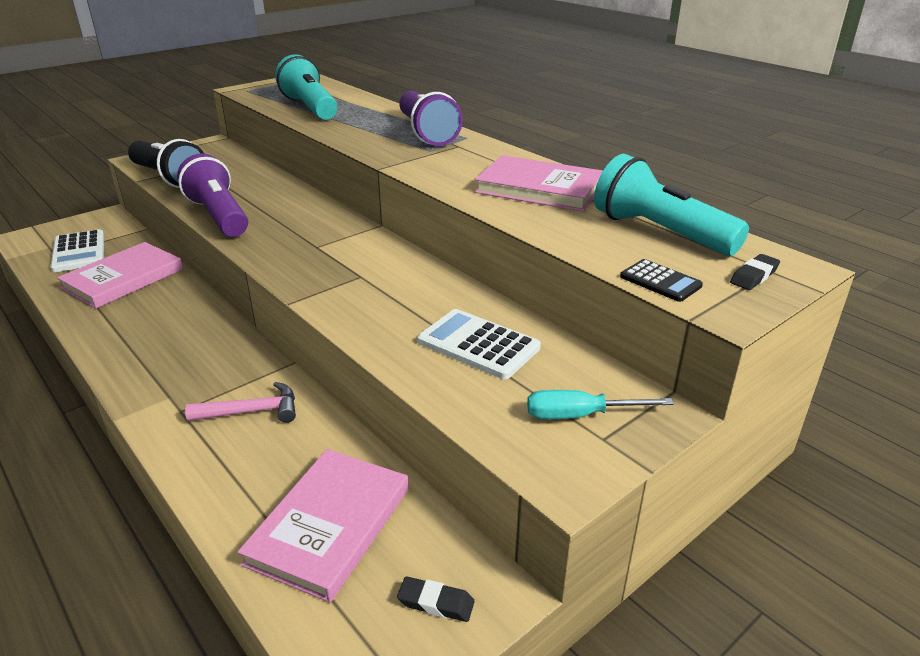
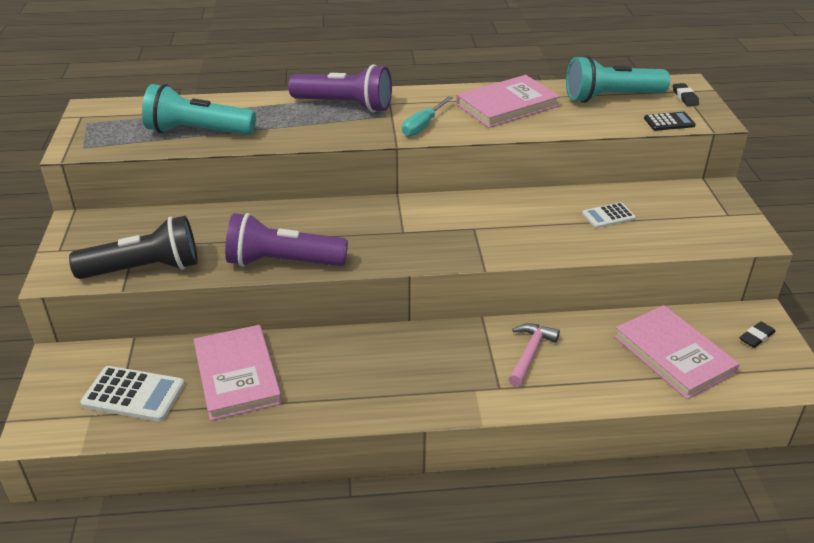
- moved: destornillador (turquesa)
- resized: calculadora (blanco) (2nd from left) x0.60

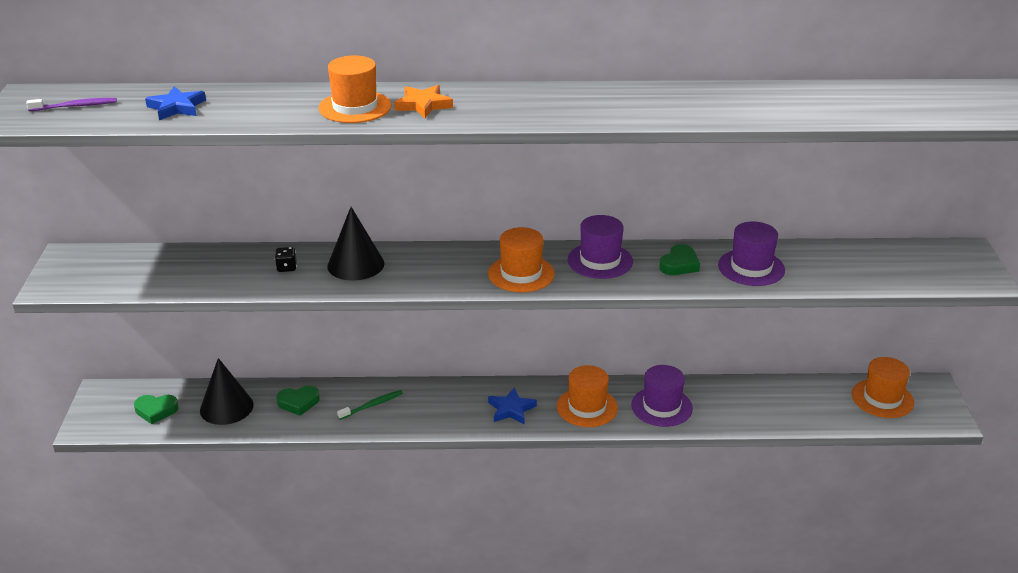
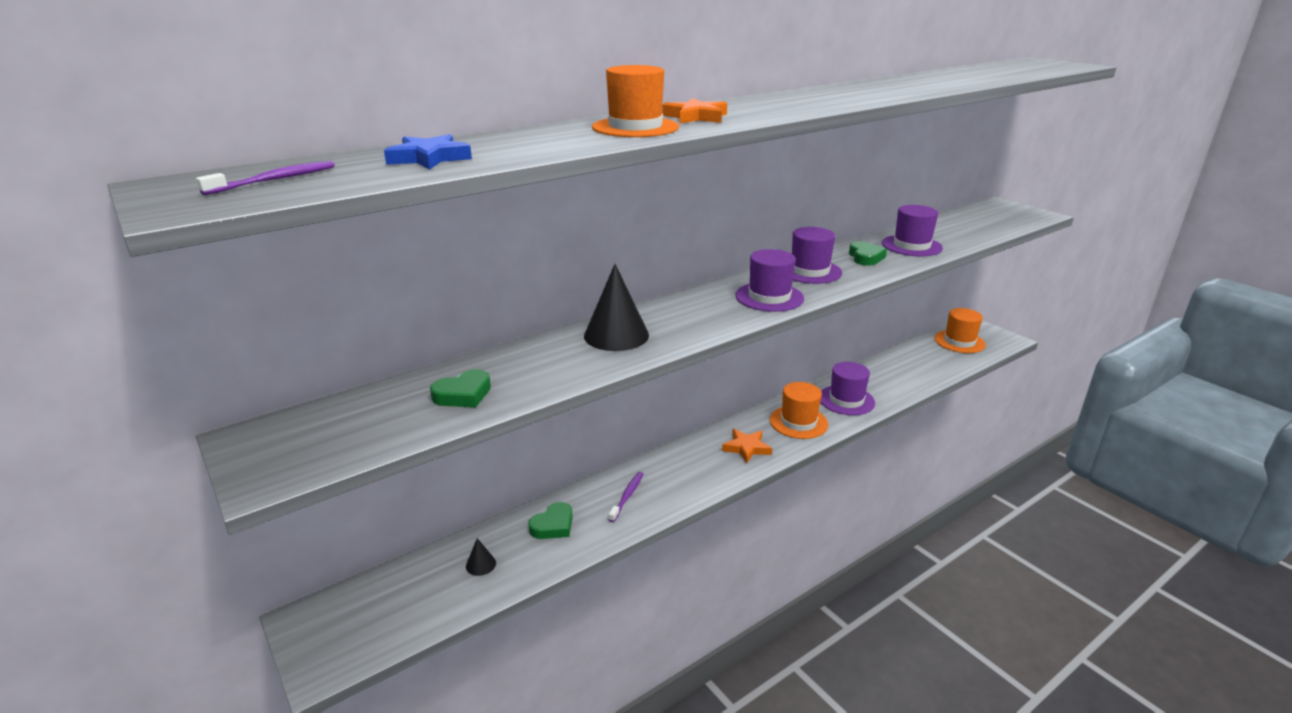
- removed: dado (negro)
- moved: corazón (verde) (1st from left)
- recoloured: cepillo de dientes (verde) to cepillo de dientes (morado) (2nd from left)
- recoloured: sombrero (naranja) (2nd from left) to sombrero (morado) (1st from left)
- recoloured: estrella (azul) (2nd from left) to estrella (naranja) (2nd from left)
- resized: cono (negro) (1st from left) x0.46

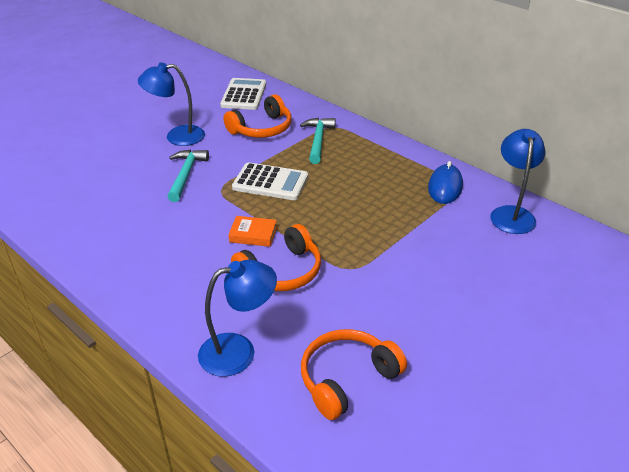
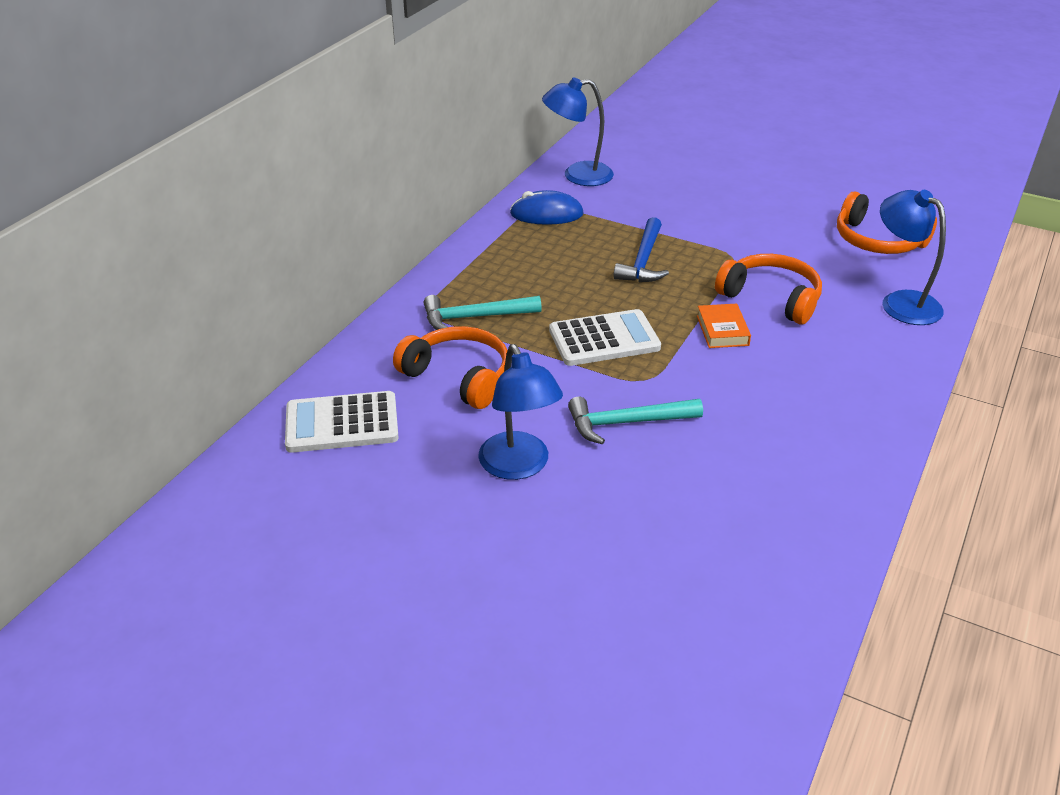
- added: martillo (azul)
- turned: calculadora (blanco) (2nd from left) 75 degrees clockwise

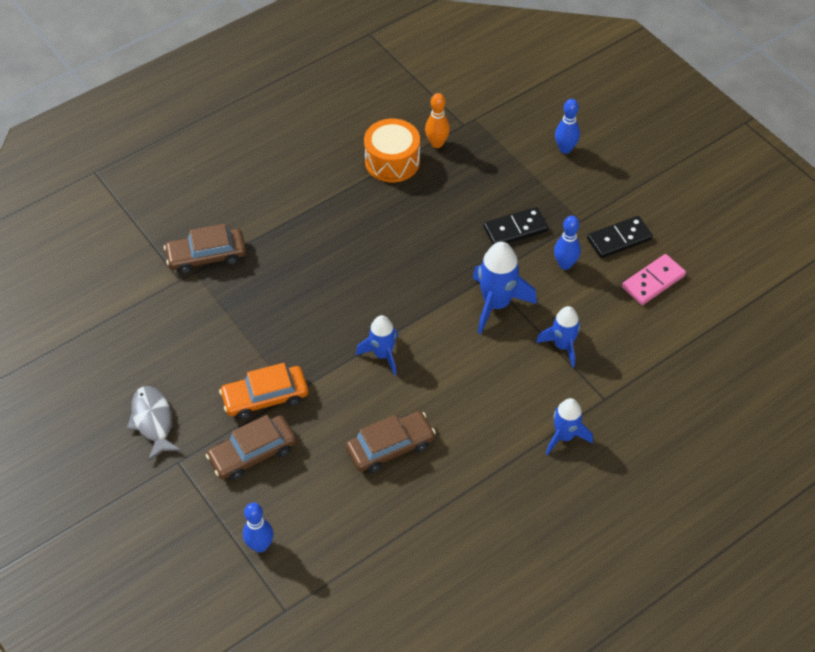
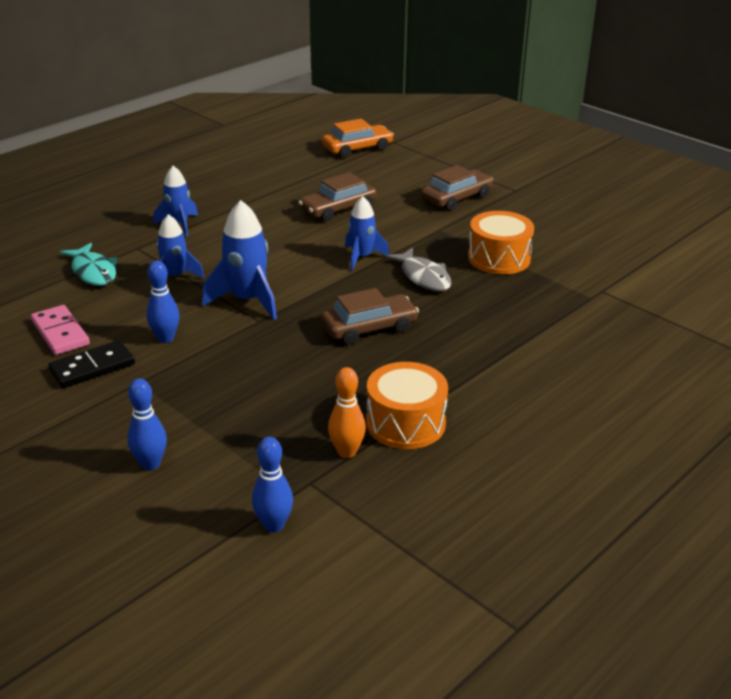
- removed: ficha de dominó (negro) (1st from left)
- added: pez (turquesa)
- added: tambor (naranja) (2nd from left)
- moved: pez (gris)
- moved: coche (marrón) (1st from left in the first image) to coche (marrón) (2nd from left)
- moved: coche (naranja)
- moved: bolo (azul) (1st from left in the first image) to bolo (azul) (3rd from left)
- turned: ficha de dominó (rosa) 75 degrees counterclockwise

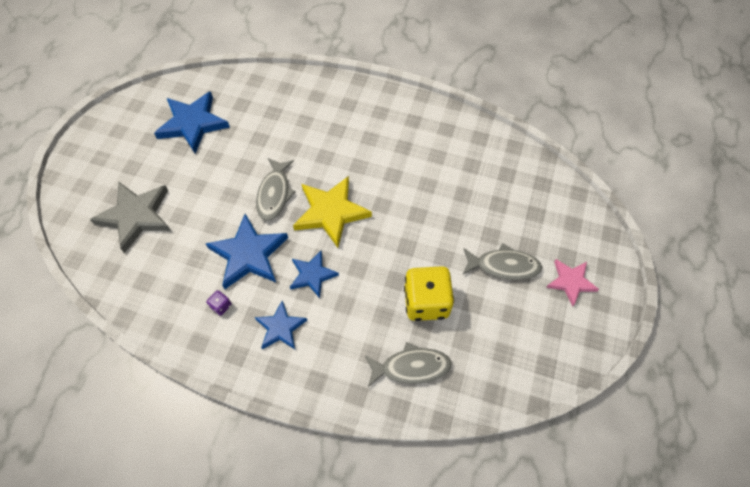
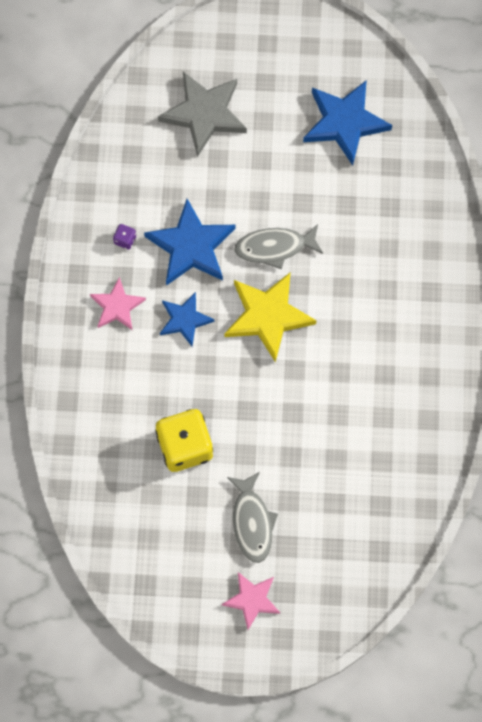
- removed: pez (gris) (2nd from left)
- recoloured: estrella (azul) (3rd from left) to estrella (rosa) (1st from left)

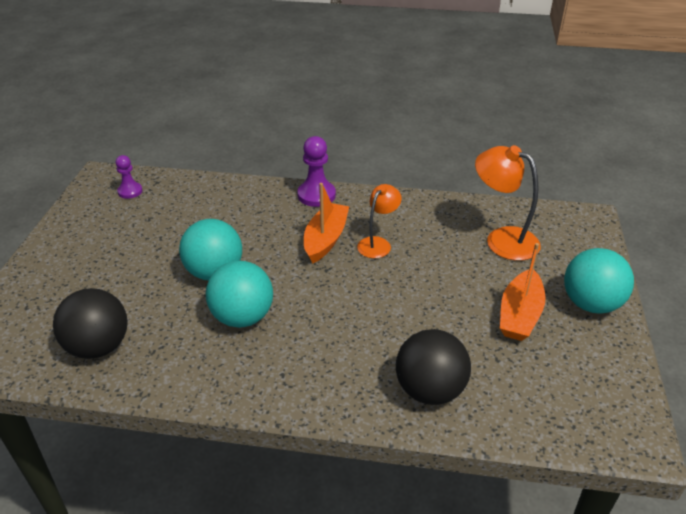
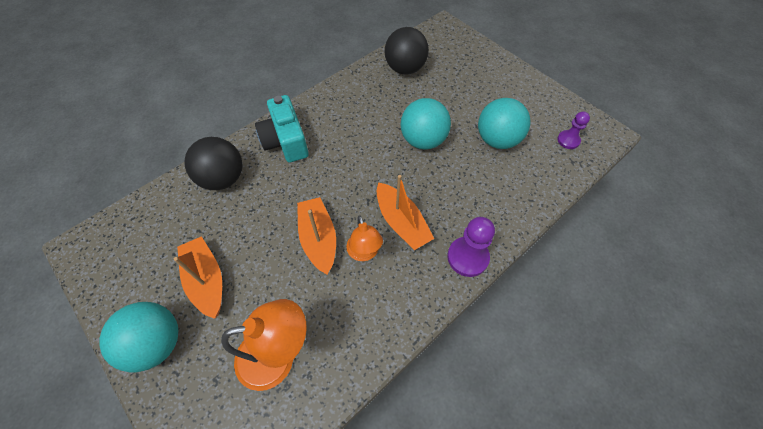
- added: cámara (turquesa)
- added: barco (naranja) (2nd from left)
- moved: pelota (turquesa) (2nd from left in the first image) to pelota (turquesa) (3rd from left)

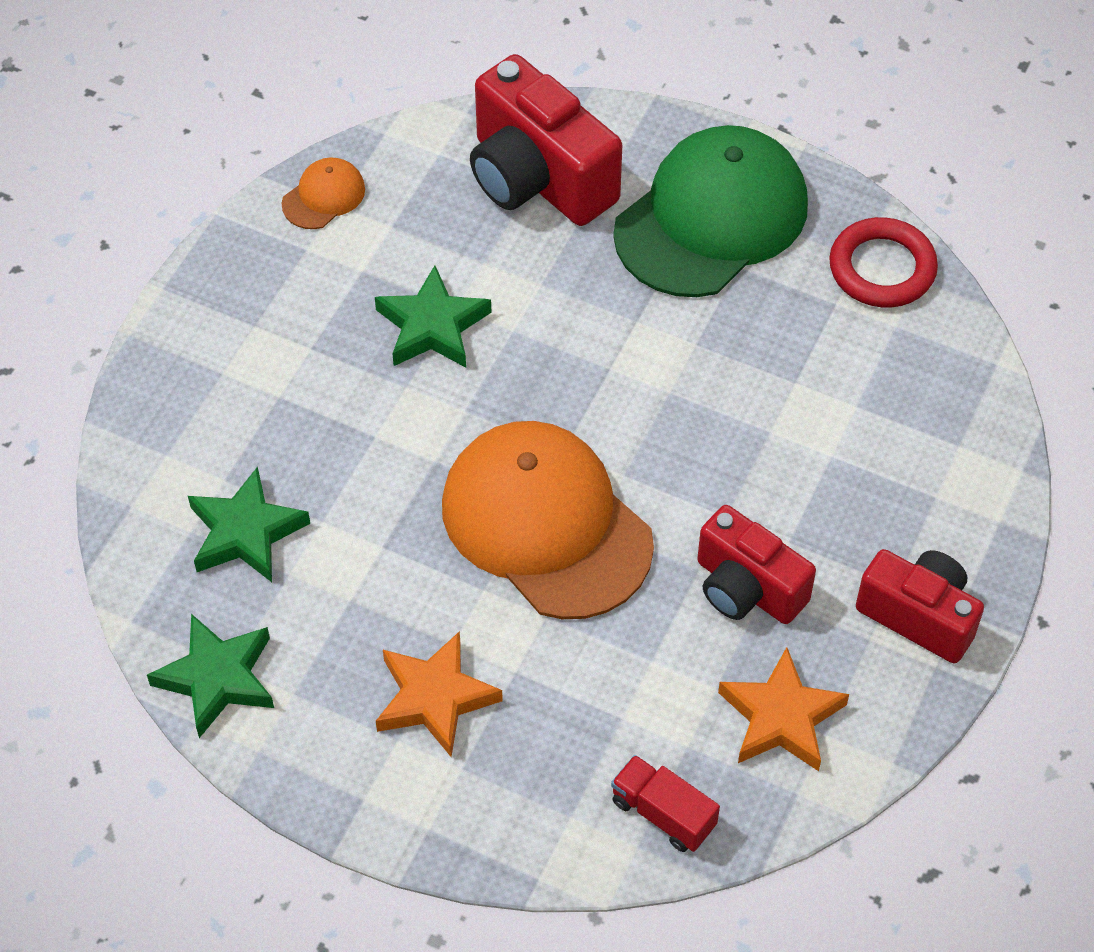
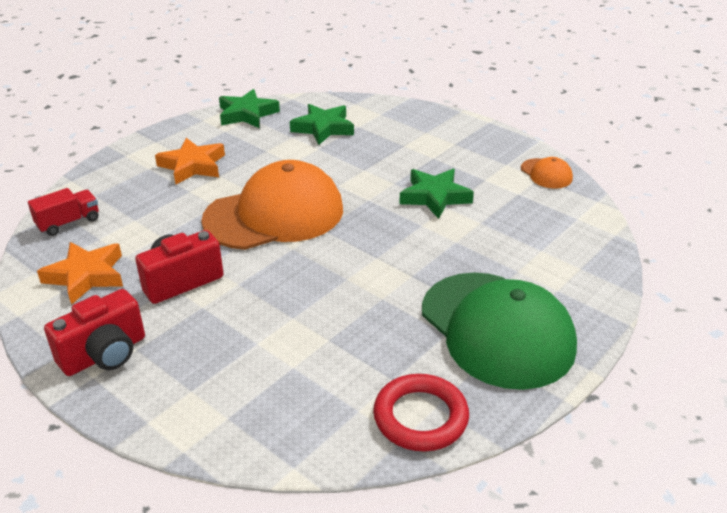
- removed: cámara (rojo) (1st from left)

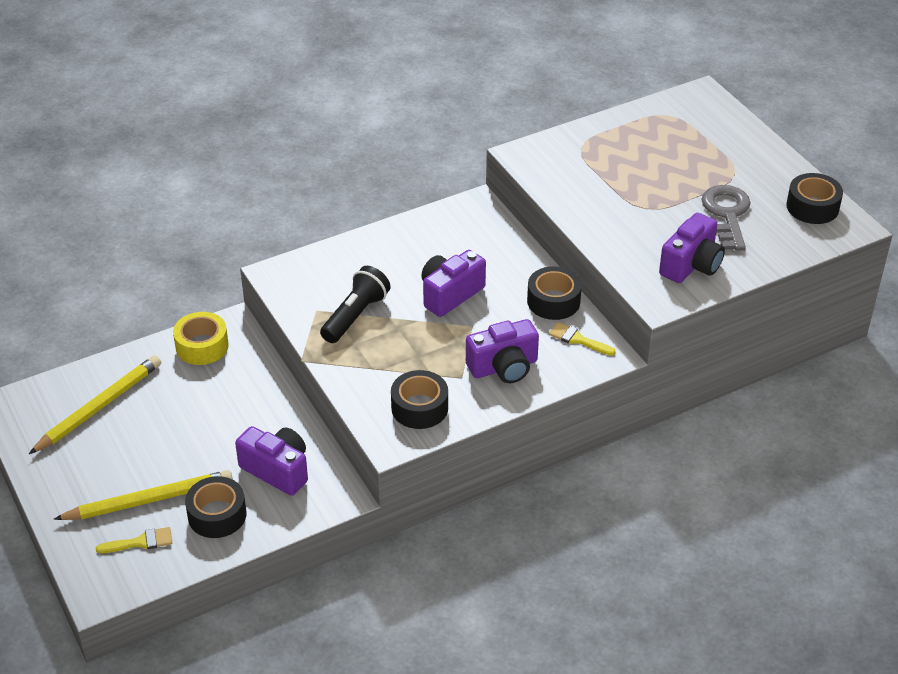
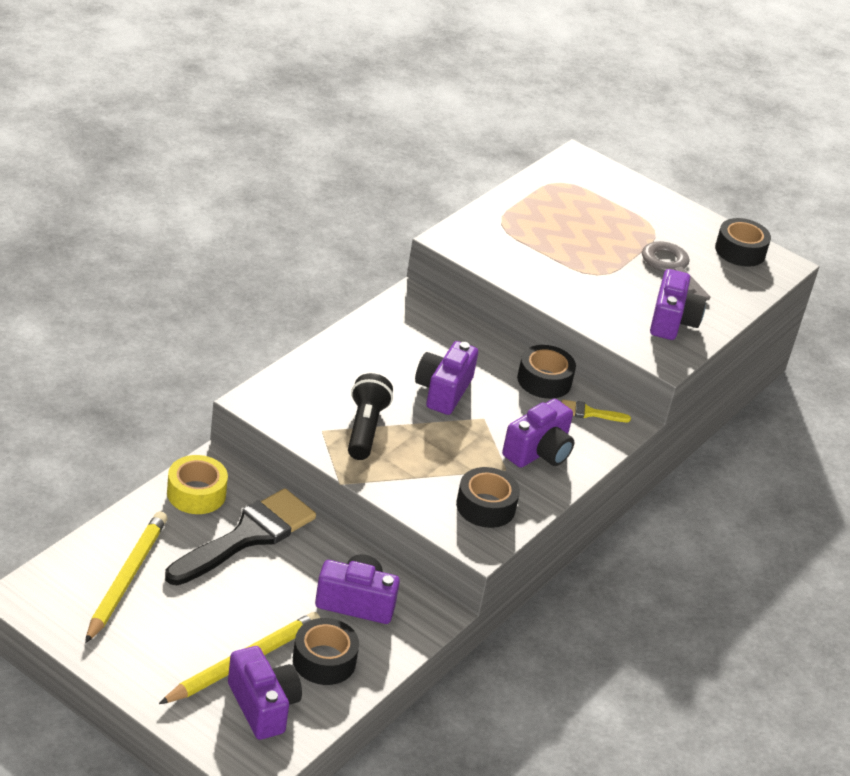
- added: pincel (negro)
- replaced: pincel (amarillo) (1st from left) to cámara (morado) (1st from left)

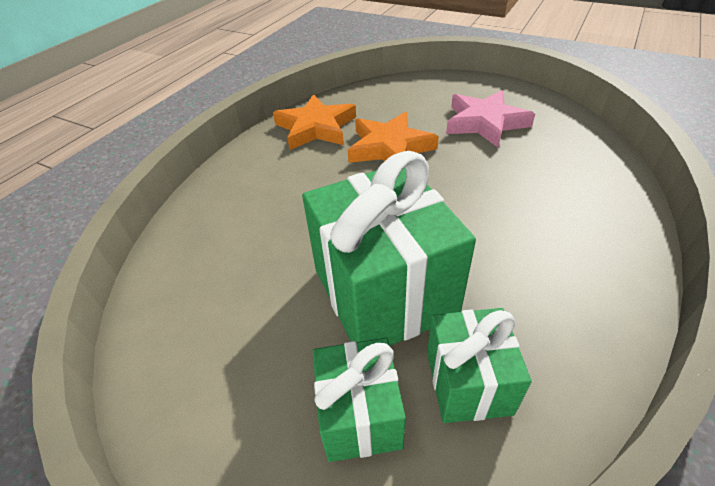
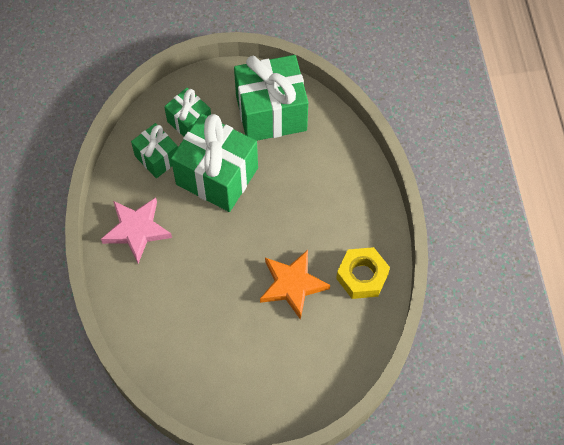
- added: regalo (verde) (4th from left)
- moved: estrella (rosa)
- replaced: estrella (naranja) (1st from left) to tuerca (amarillo)

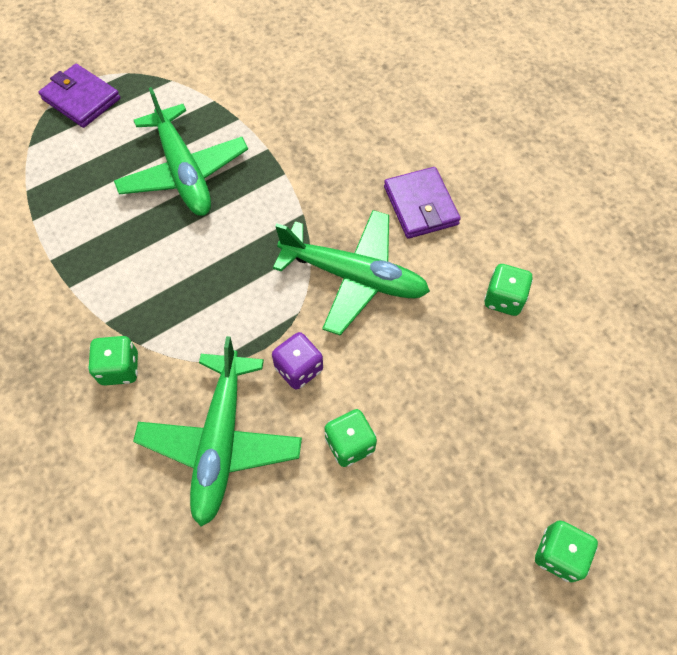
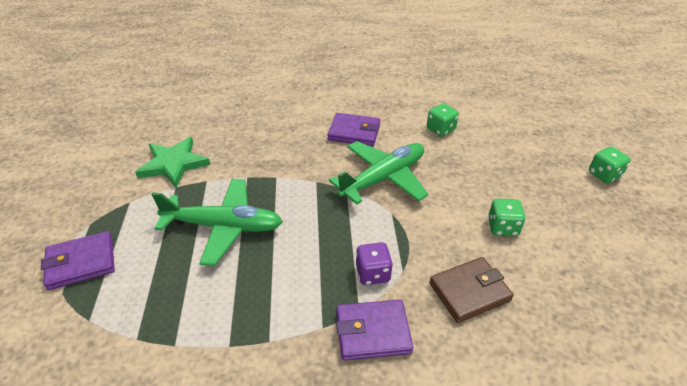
- added: estrella (verde)
- moved: dado (morado)
- replaced: dado (verde) (1st from left) to cartera (morado) (3rd from left)
- replaced: avión (verde) (2nd from left) to cartera (marrón)

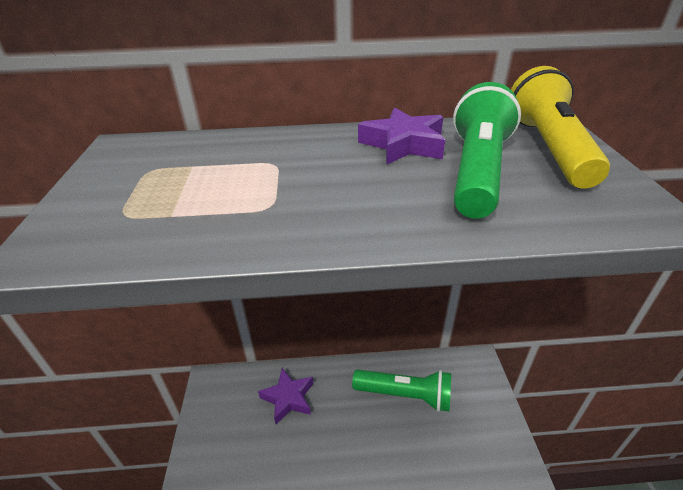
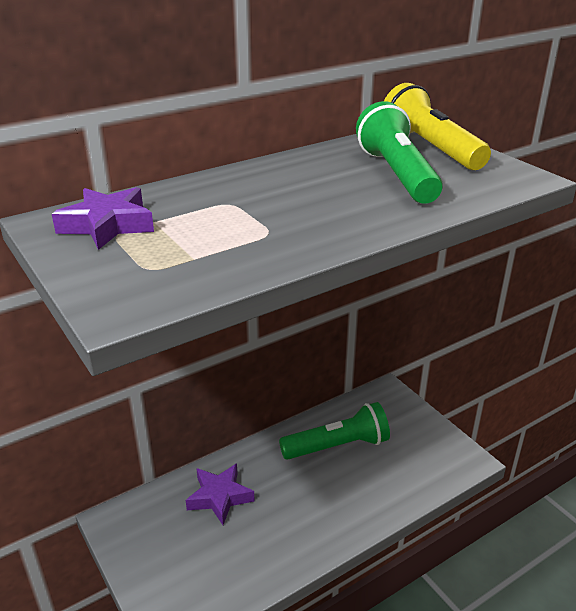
- moved: estrella (morado) (2nd from left in the first image) to estrella (morado) (1st from left)

